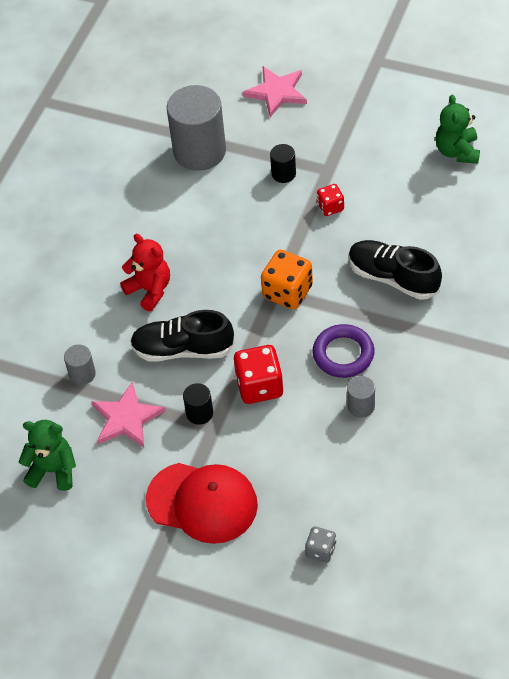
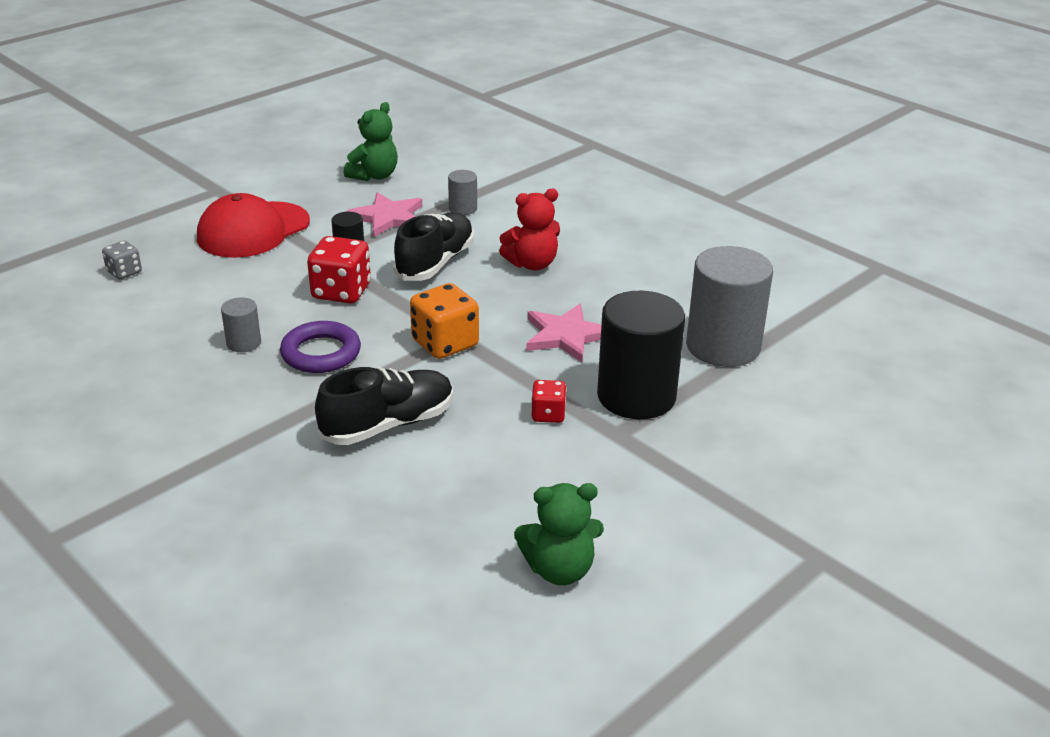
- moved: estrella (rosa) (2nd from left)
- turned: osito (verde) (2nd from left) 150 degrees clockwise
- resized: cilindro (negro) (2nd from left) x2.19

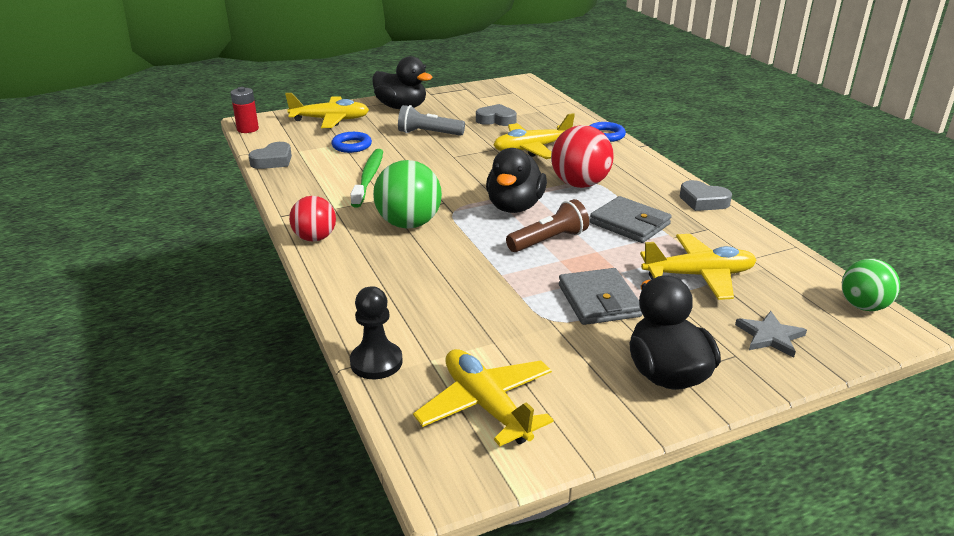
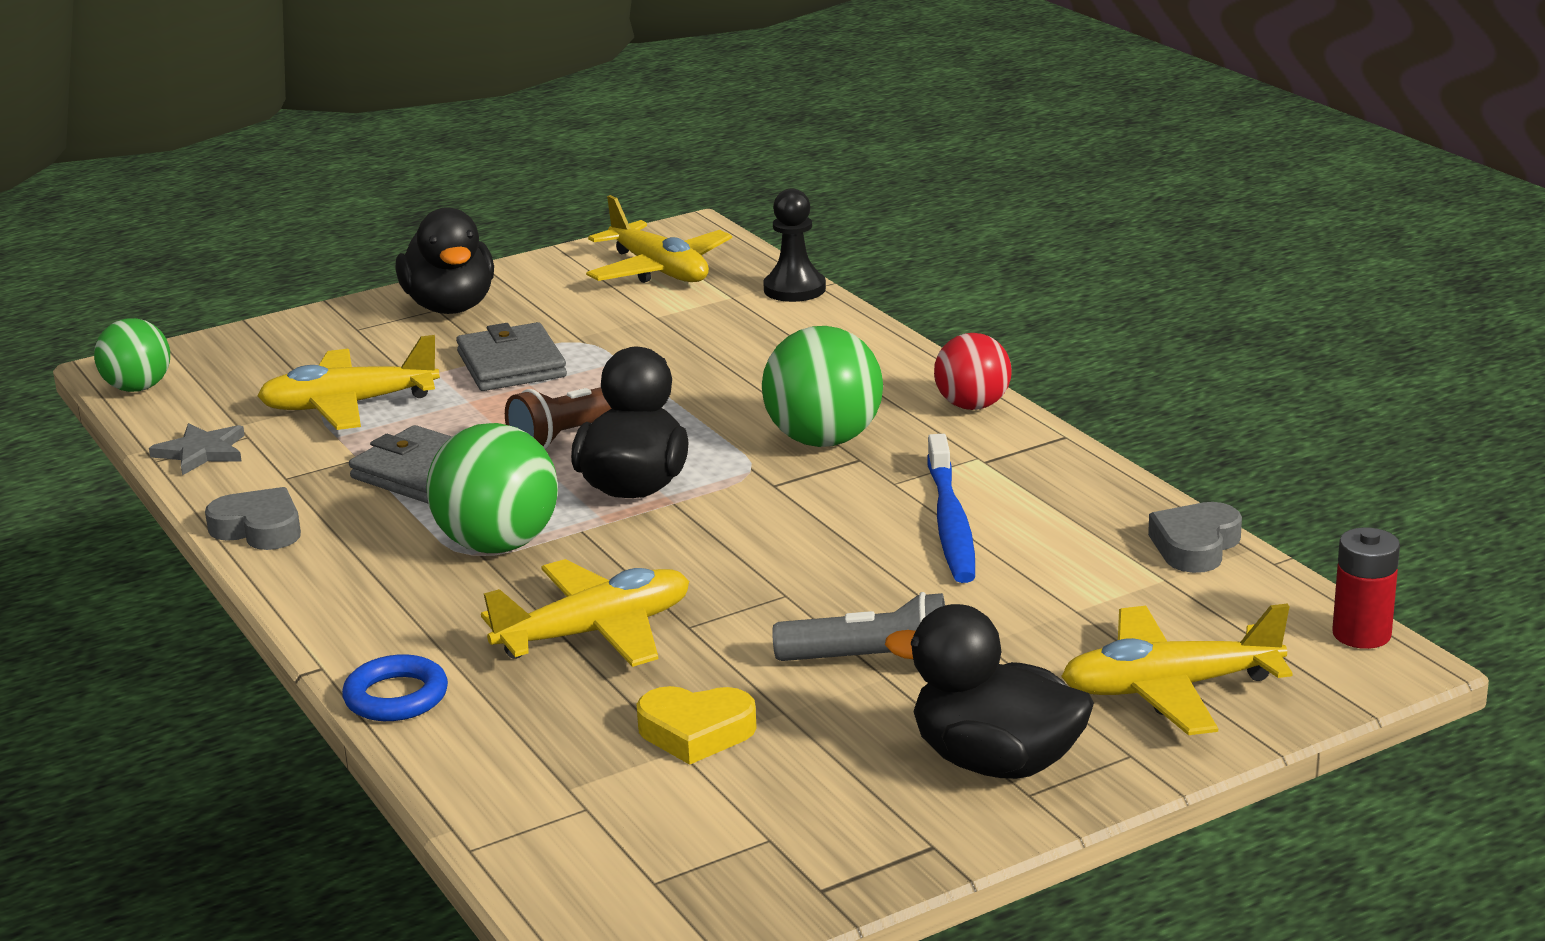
- removed: anillo (azul) (1st from left)
- moved: estrella (gris)
- recoloured: cepillo de dientes (verde) to cepillo de dientes (azul)
- recoloured: corazón (gris) (2nd from left) to corazón (amarillo)
- recoloured: pelota (rojo) (2nd from left) to pelota (verde) (2nd from left)

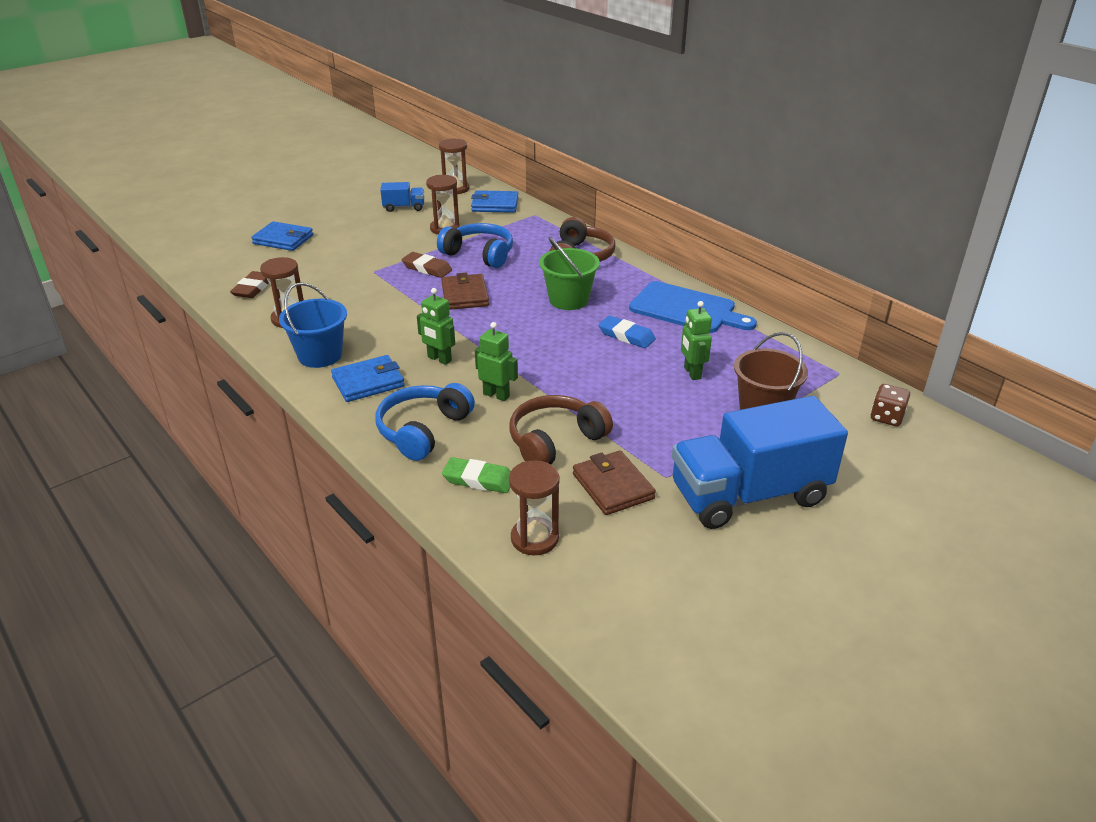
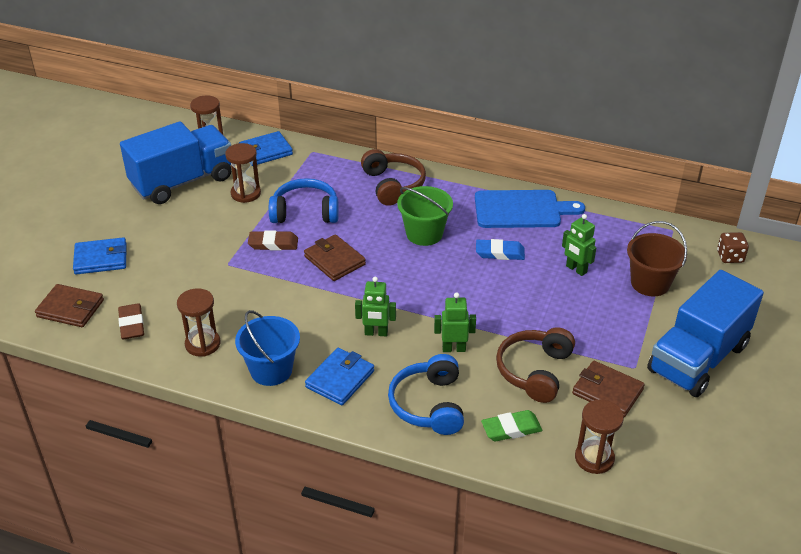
- added: cartera (marrón) (1st from left)
- resized: camión (azul) (1st from left) x2.30

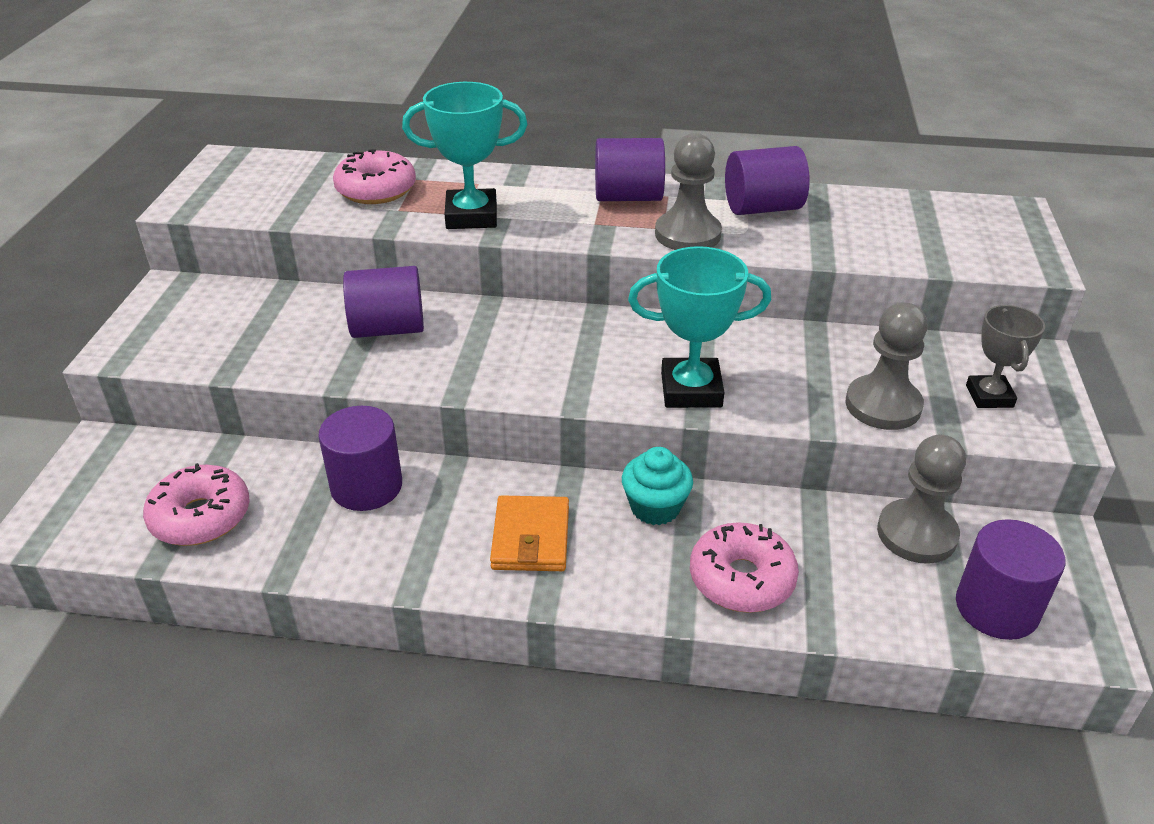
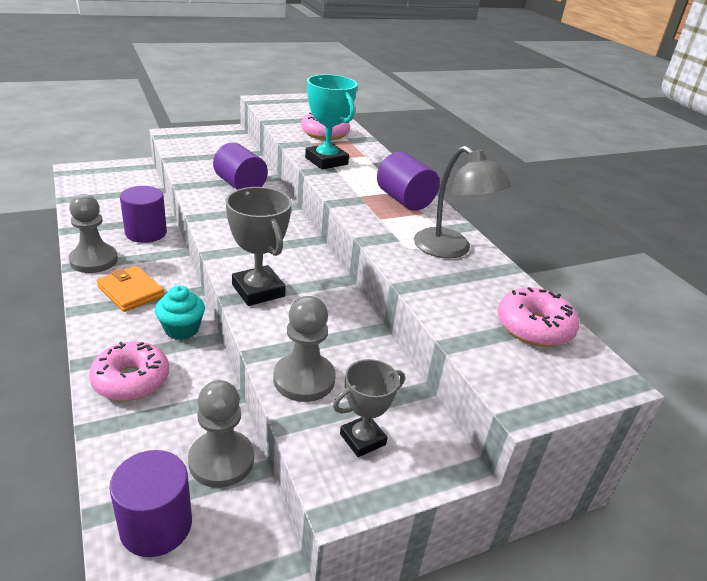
- moved: rosquilla (rosa) (1st from left in the first image) to rosquilla (rosa) (3rd from left)
- moved: peón (gris) (1st from left)
- replaced: cilindro (morado) (4th from left) to lámpara (gris)
- recoloured: trofeo (turquesa) (2nd from left) to trofeo (gris) (1st from left)
- turned: cartera (naranja) 75 degrees clockwise

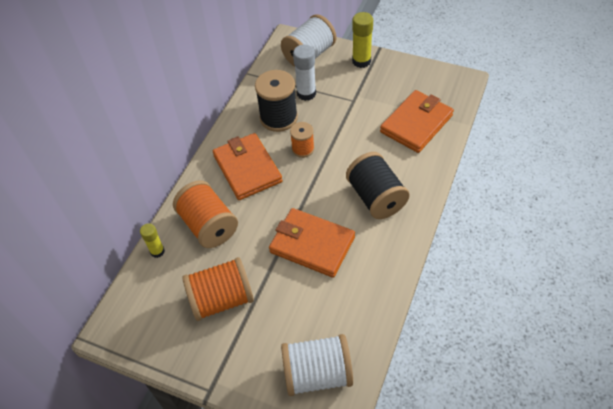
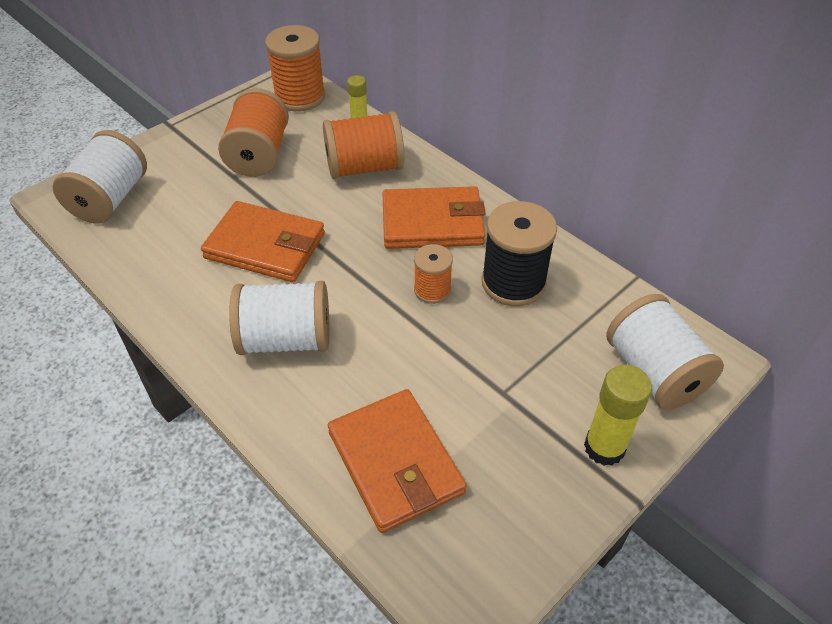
- removed: barra de pegamento (blanco)
- added: carrete (naranja) (2nd from left)
- recoloured: carrete (negro) (2nd from left) to carrete (blanco) (2nd from left)
- turned: cartera (naranja) (2nd from left in the first image) 60 degrees clockwise

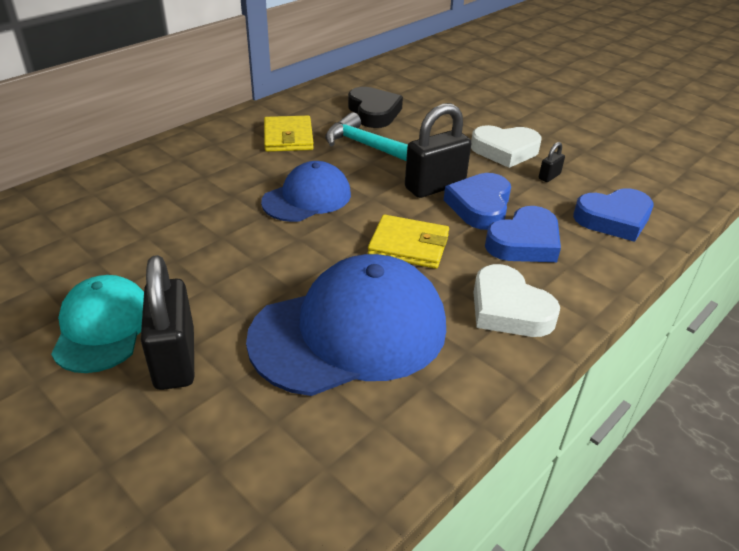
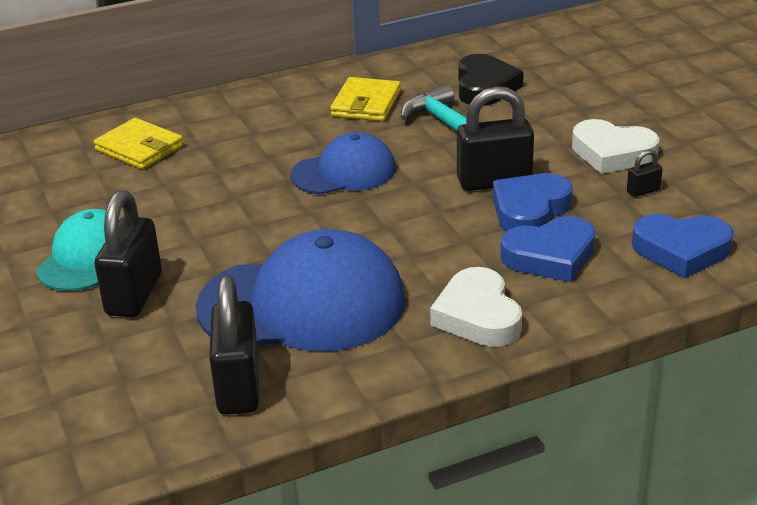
- added: candado (negro) (2nd from left)
- moved: cartera (amarillo) (2nd from left in the first image) to cartera (amarillo) (1st from left)

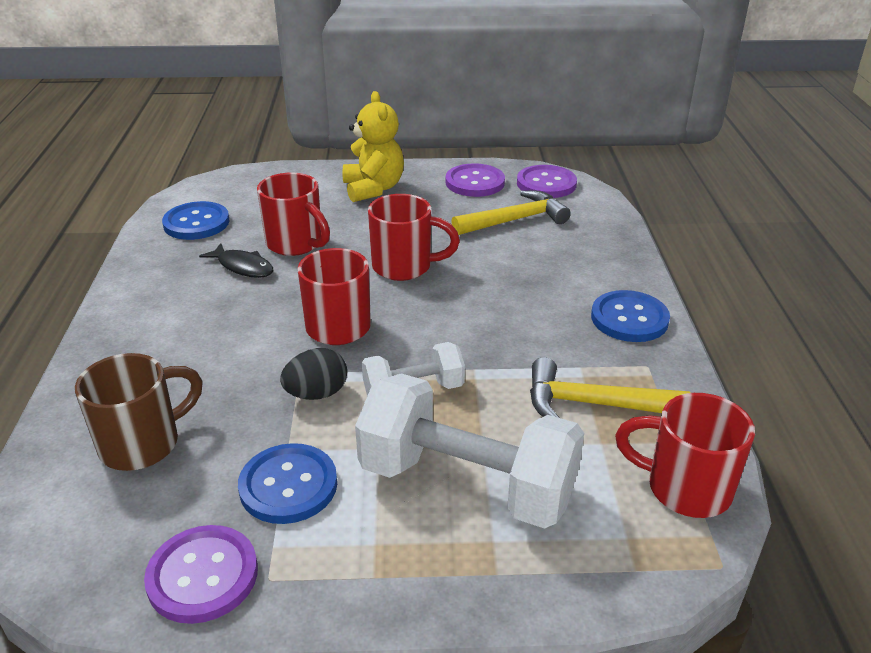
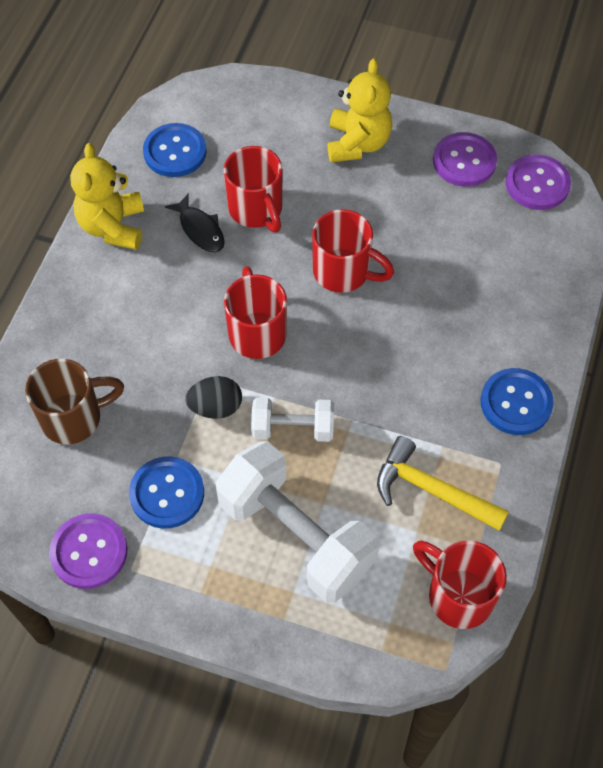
- removed: martillo (amarillo) (1st from left)
- added: osito (amarillo) (1st from left)

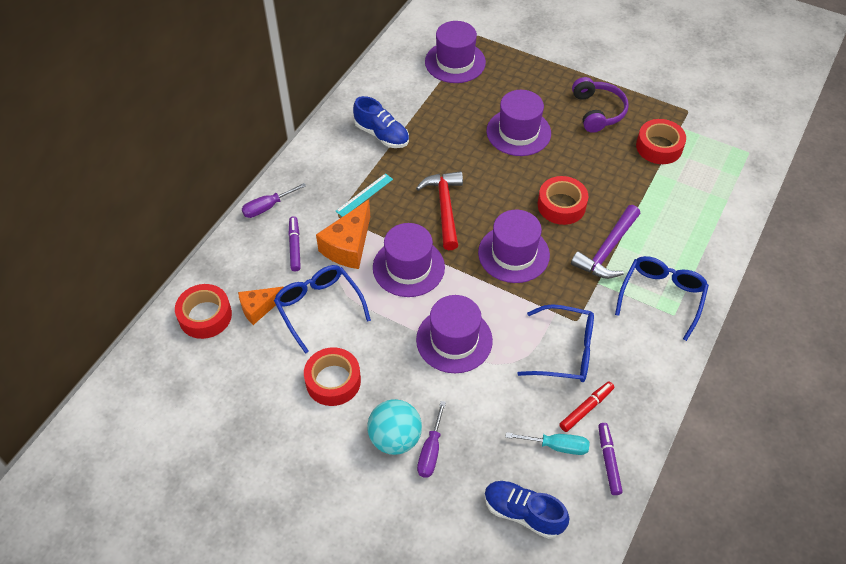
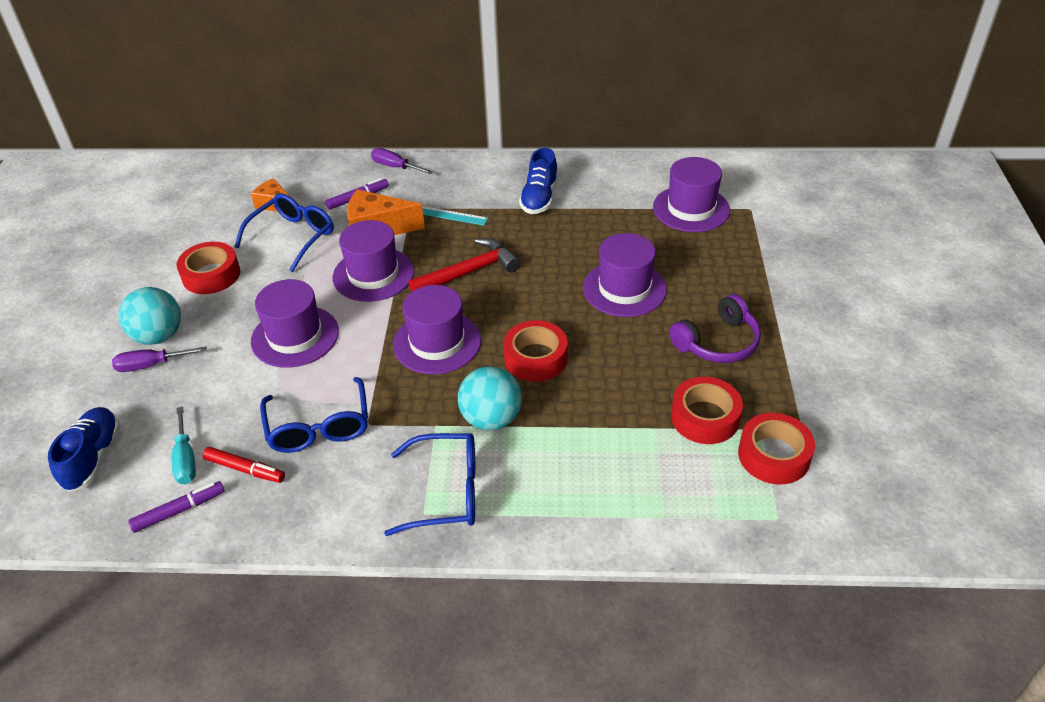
- moved: cinta adhesiva (rojo) (1st from left in the first image) to cinta adhesiva (rojo) (4th from left)
- replaced: martillo (morado) to pelota (turquesa) (2nd from left)

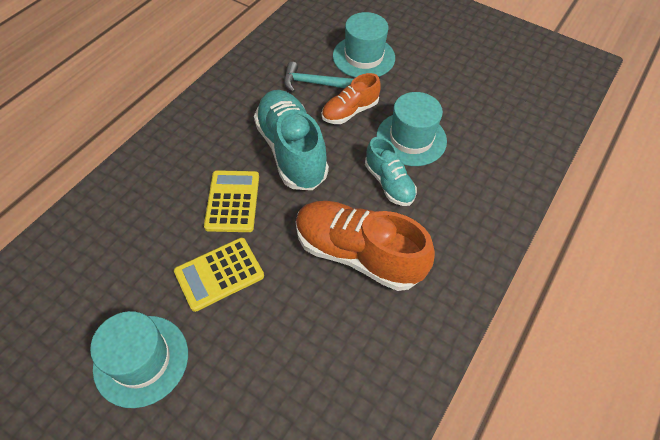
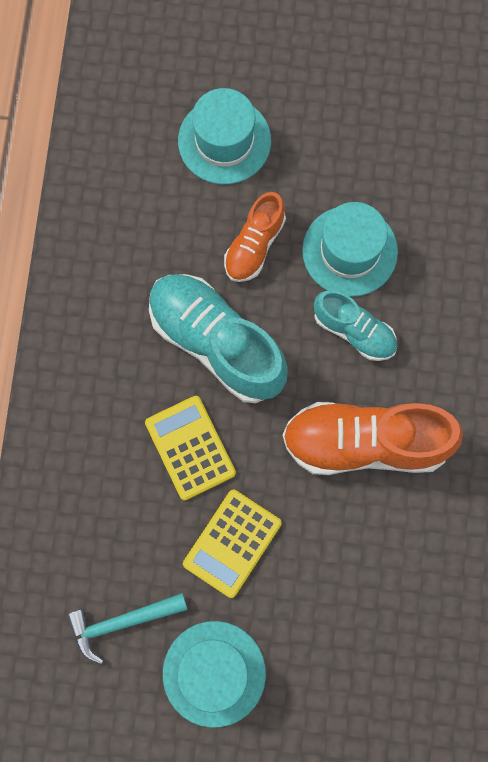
- moved: martillo (turquesa)

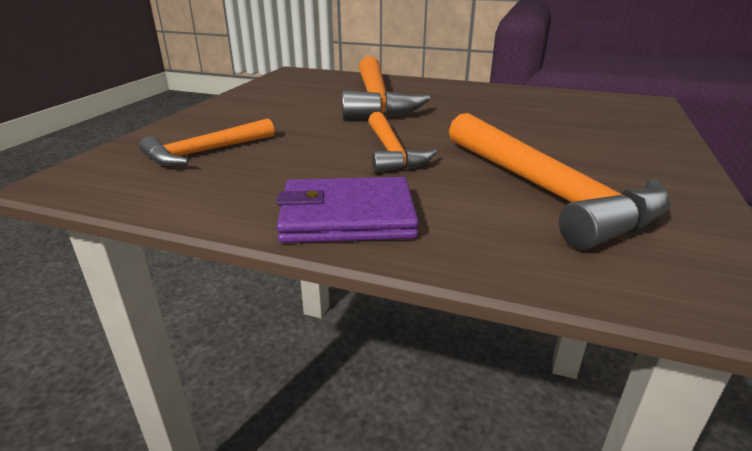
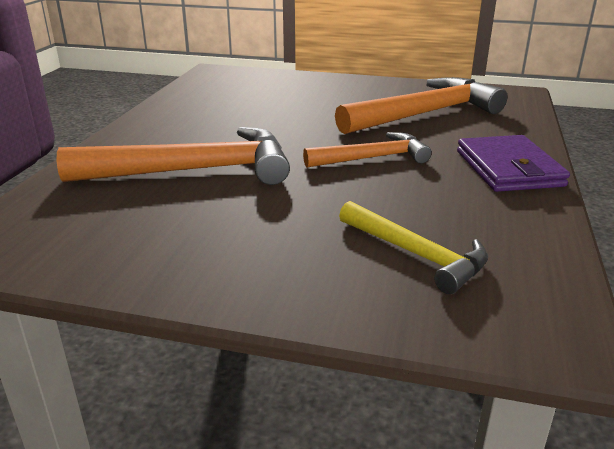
- recoloured: martillo (naranja) (1st from left) to martillo (amarillo)

